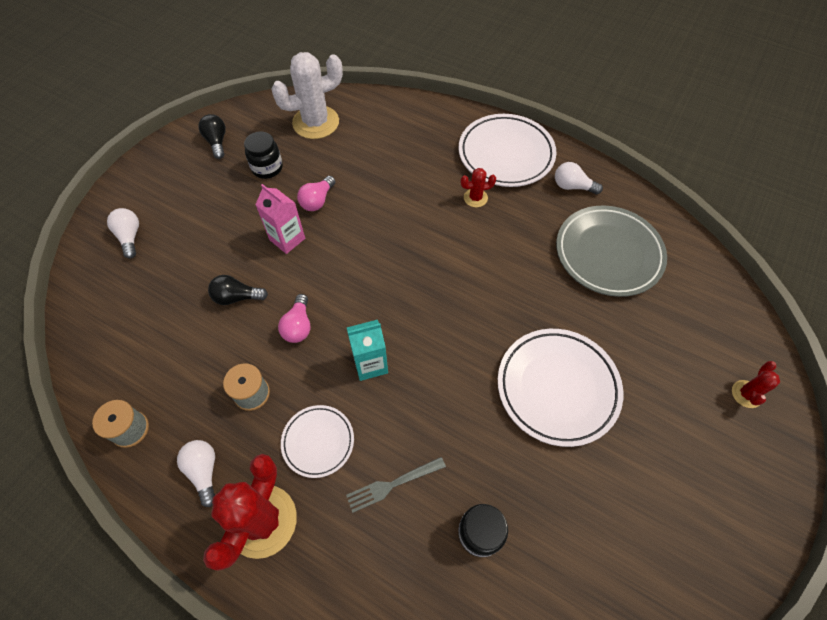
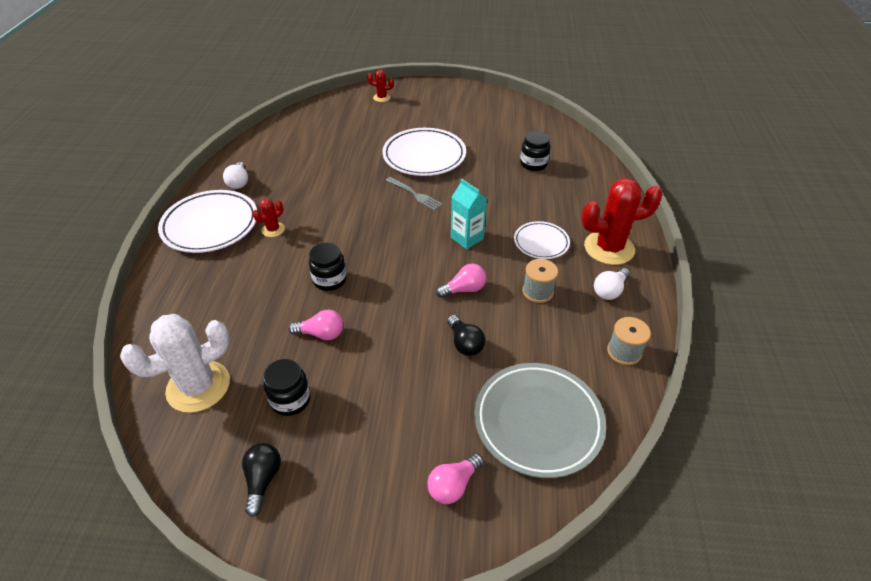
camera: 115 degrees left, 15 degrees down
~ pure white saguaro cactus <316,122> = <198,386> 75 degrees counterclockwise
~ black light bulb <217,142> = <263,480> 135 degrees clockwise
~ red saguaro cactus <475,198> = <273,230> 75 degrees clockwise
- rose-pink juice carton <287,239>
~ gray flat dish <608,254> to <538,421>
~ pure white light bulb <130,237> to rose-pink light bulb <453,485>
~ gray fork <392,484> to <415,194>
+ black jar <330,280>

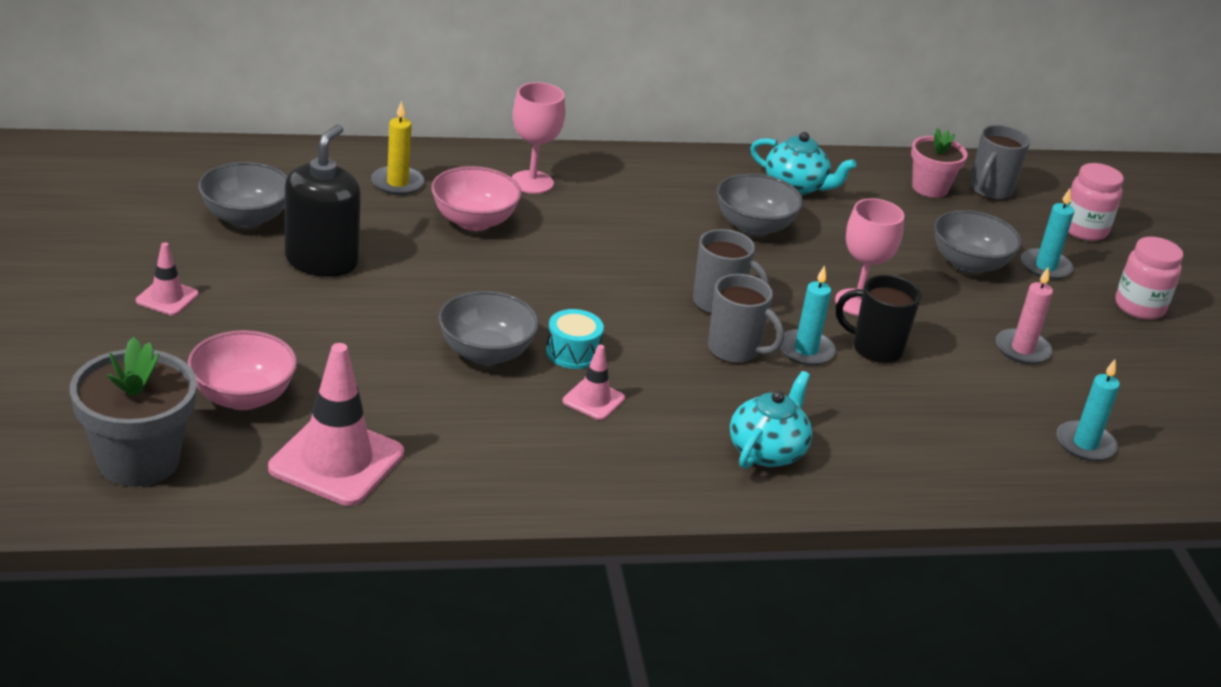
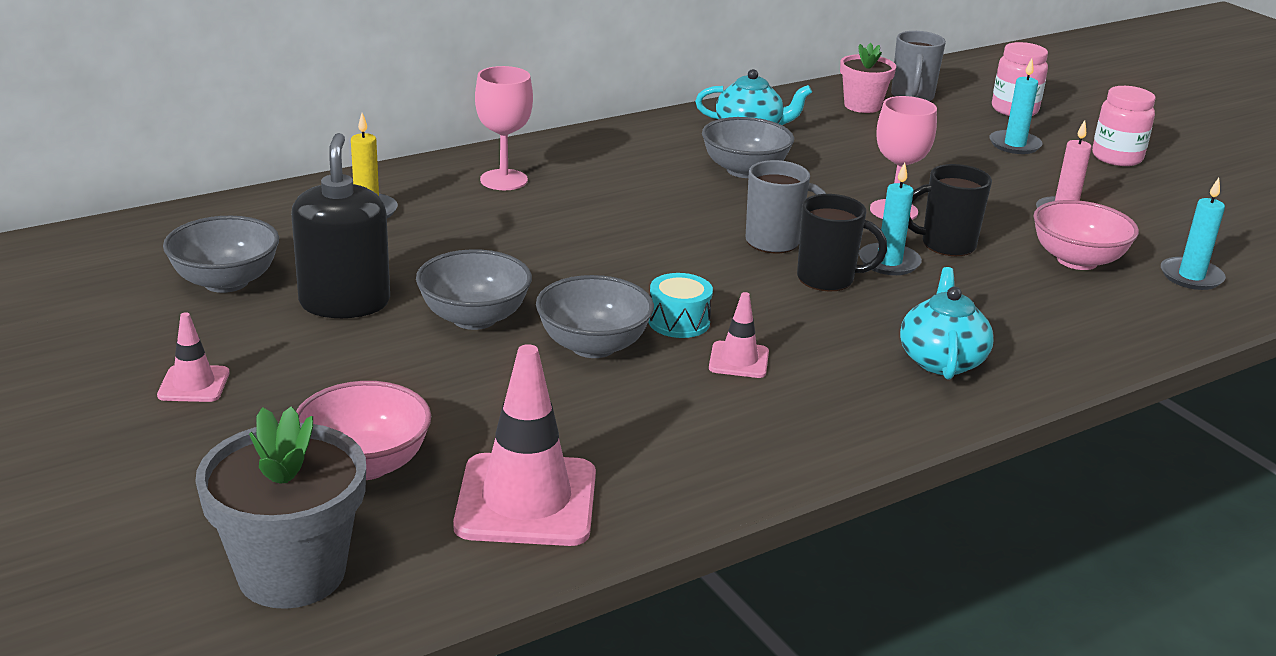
camera: 20 degrees left, 5 degrees down
~ rose-pink bowl <474,221> to <1077,260>
~ gray bowl <969,264> to <474,318>
~ gray mug <735,350> to black mug <827,279>

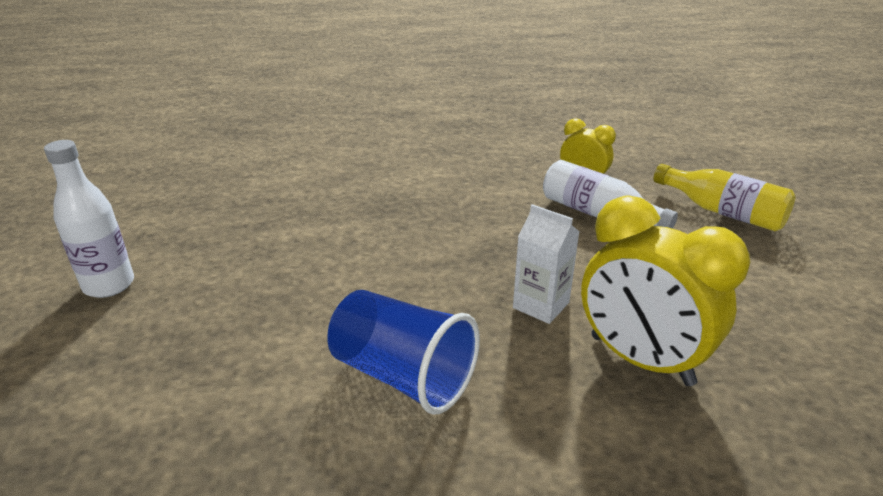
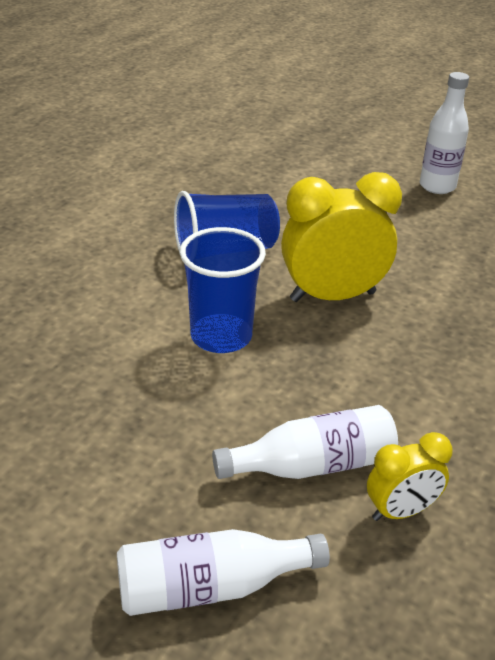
camera: 125 degrees right, 5 degrees up
~ yellow drink bottle <722,212> to pure white drink bottle <211,587>
~ yellow clock <640,360> to <332,296>
~ pure white juice carton <541,305> to cobalt beaker <221,336>

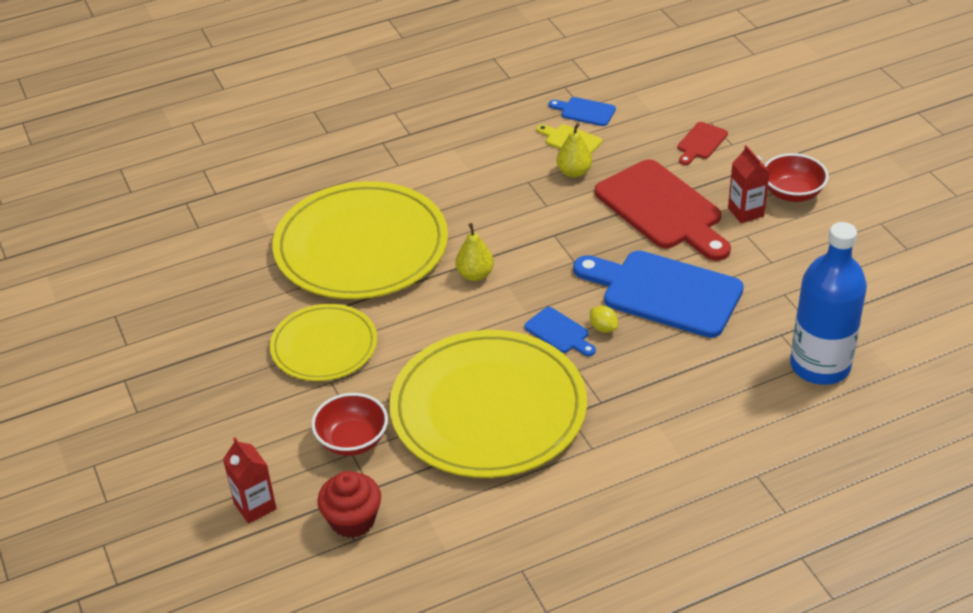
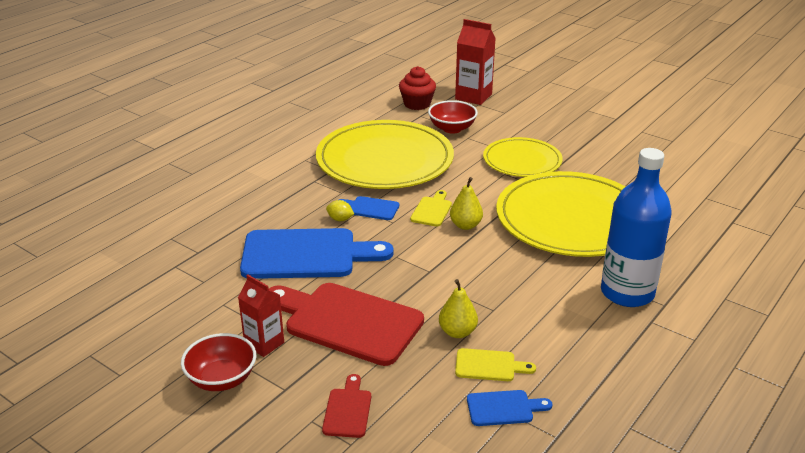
camera: 150 degrees right, 10 degrees down
~ cobalt drink bottle <820,366> to <627,293>
~ red juice carton <255,506> = <473,97> x1.50
+ yellow chopping board <432,210>

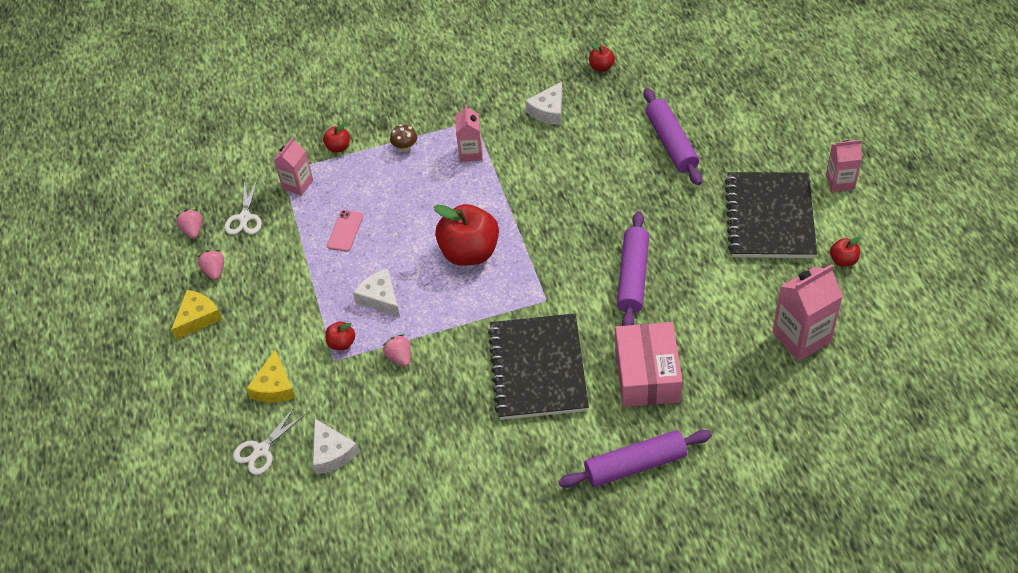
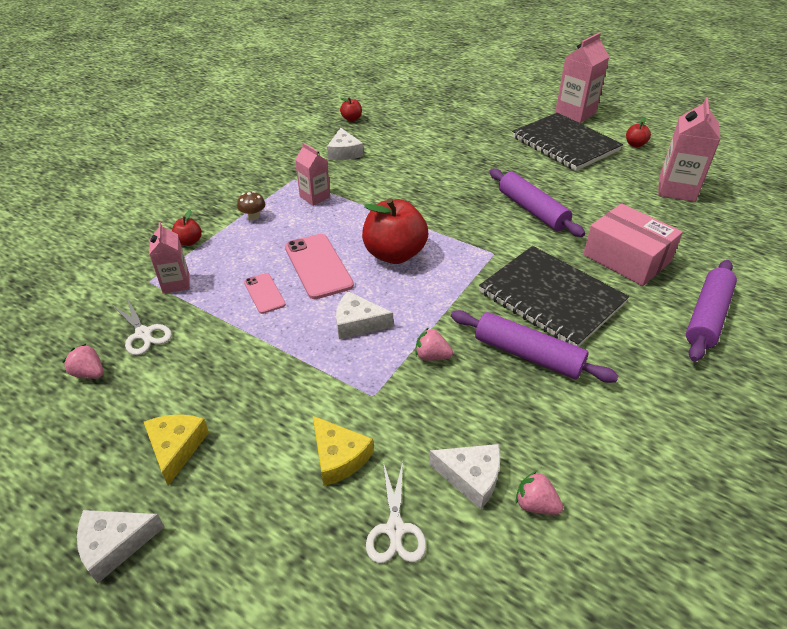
camera: 45 degrees left, 10 degrees down
~ violet pastry roller <671,143> to <528,355>
~ rose-pink juice carton <840,182> = <575,113> x1.63
~ rose-pink berry <214,271> to <535,504>
- red apple fruit <342,343>
+ rose-pink mobile phone <318,266>
+ pure white cheese <115,545>

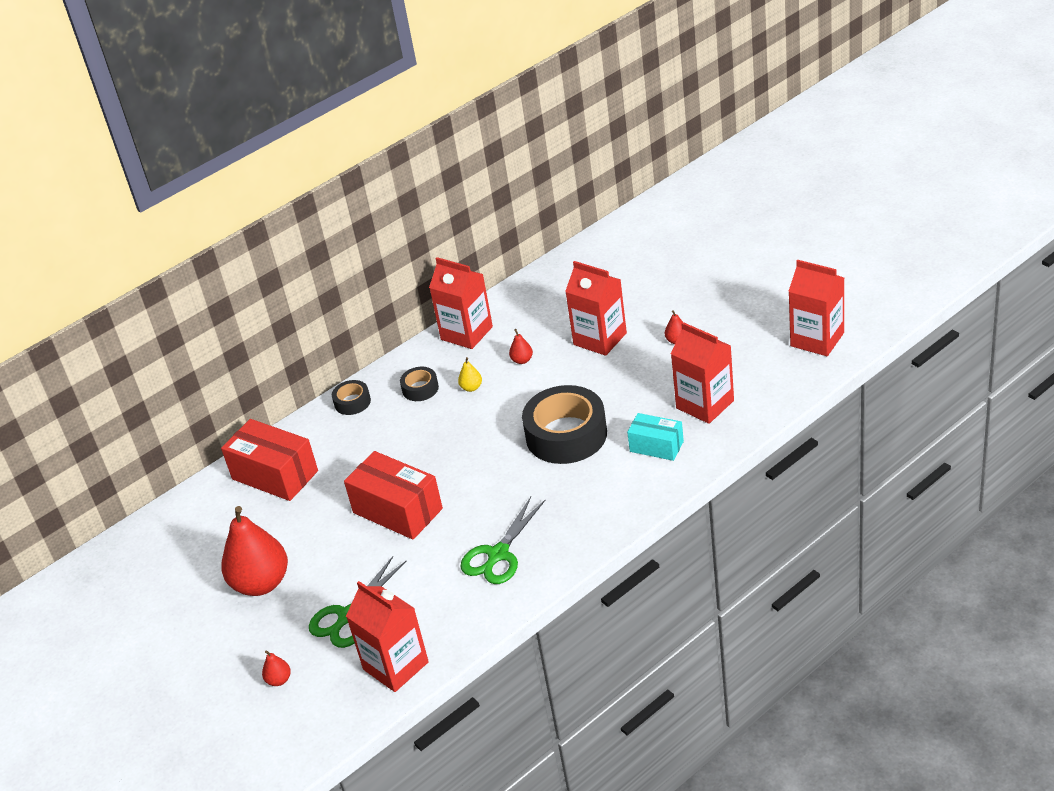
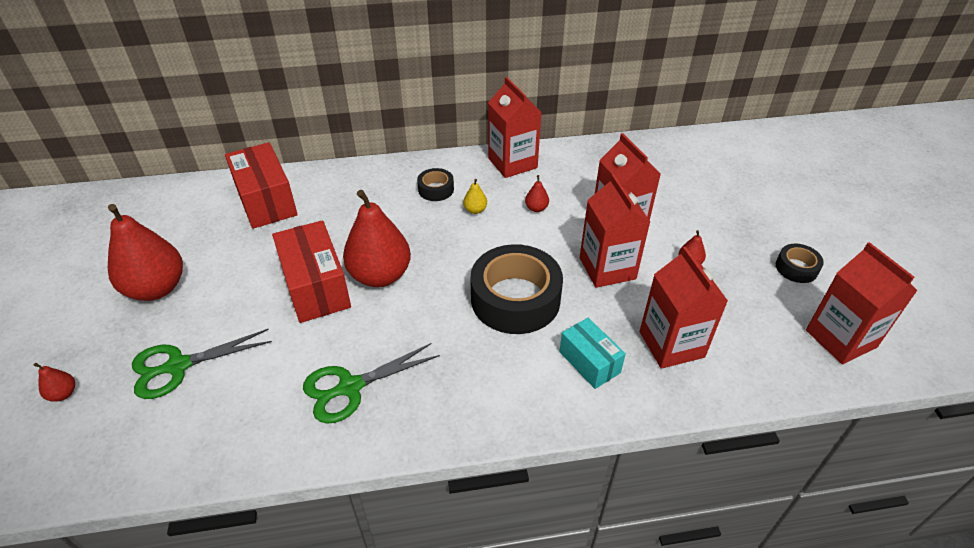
camera: 25 degrees right, 5 degrees up
~ black sticky tape <352,402> to <796,268>
~ red juice carton <395,666> to <607,268>
+ red toy pear <380,275>

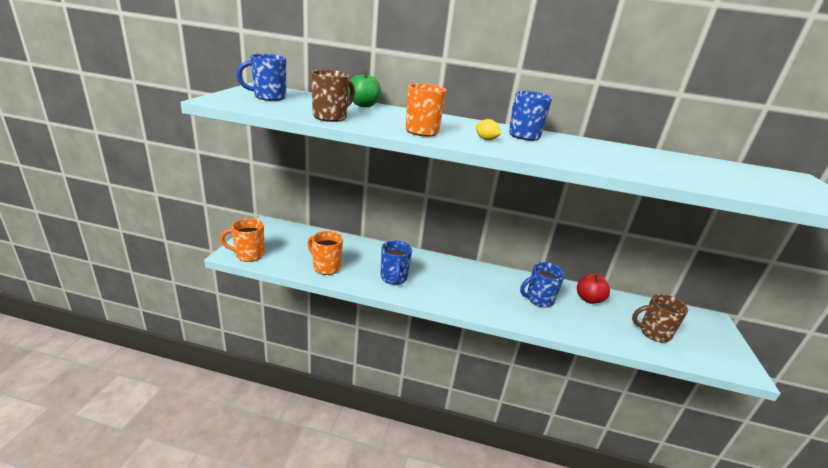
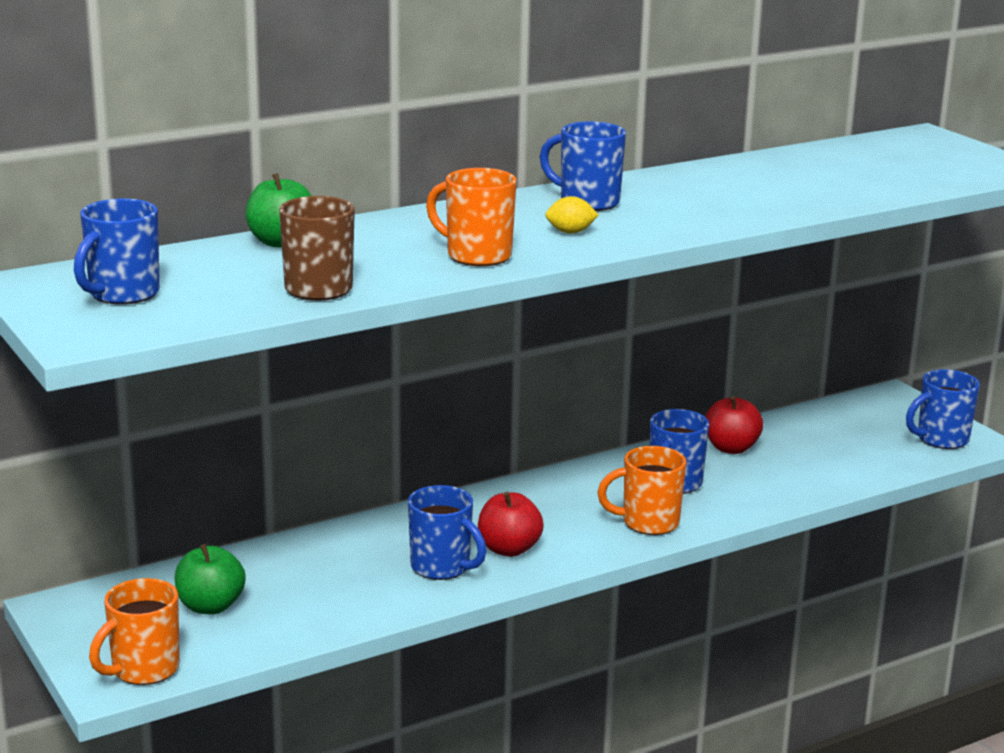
camera: 40 degrees left, 5 degrees down
~ orange mug <326,267> to <648,523>
- russet mug <653,333>
+ cobalt mug <941,439>
+ red apple fruit <509,549>
+ green apple fruit <210,606>

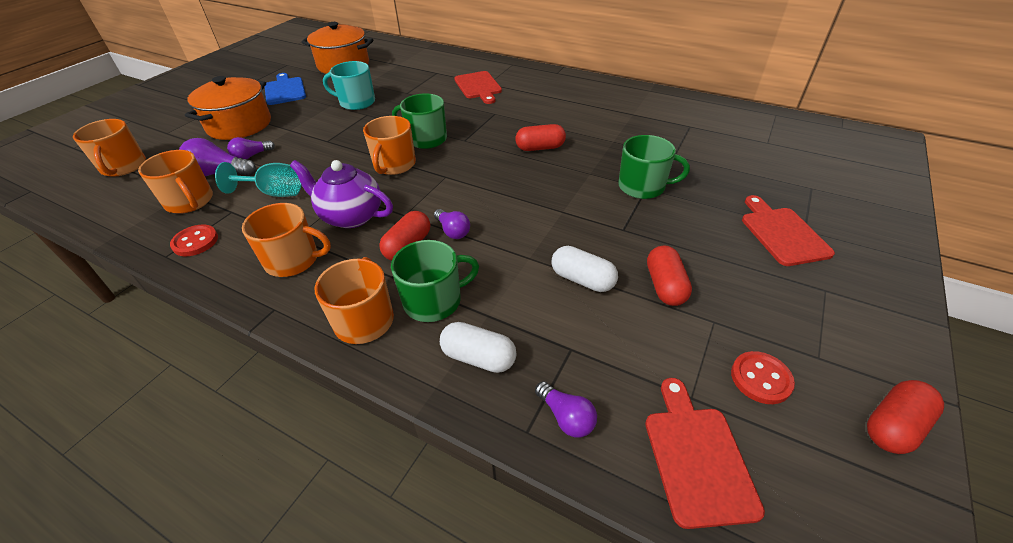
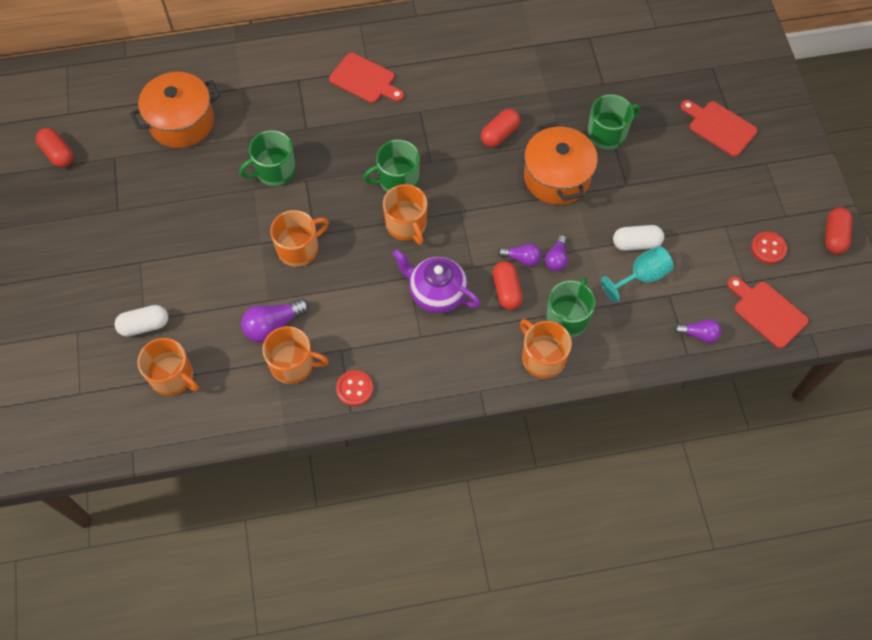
camera: 40 degrees left, 20 degrees up
~ aqua mug <356,102> to green mug <274,170>
- cobalt chopping board <285,90>
~ orange stockpot <239,125> to <557,177>
~ violet light bulb <251,156> to <556,259>
~ violet teapot <351,216> = <436,293> 45 degrees clockwise
~ aqua wine glass <274,193> to <641,276>
~ orange mug <293,260> to <299,248>
~ red pill shape <664,286> to <58,154>
~ pure white pill shape <478,357> to <144,325>

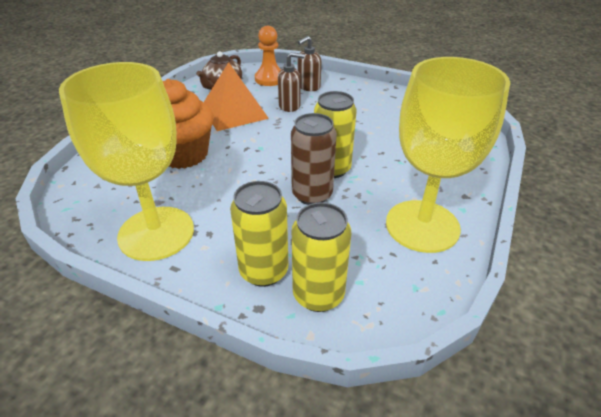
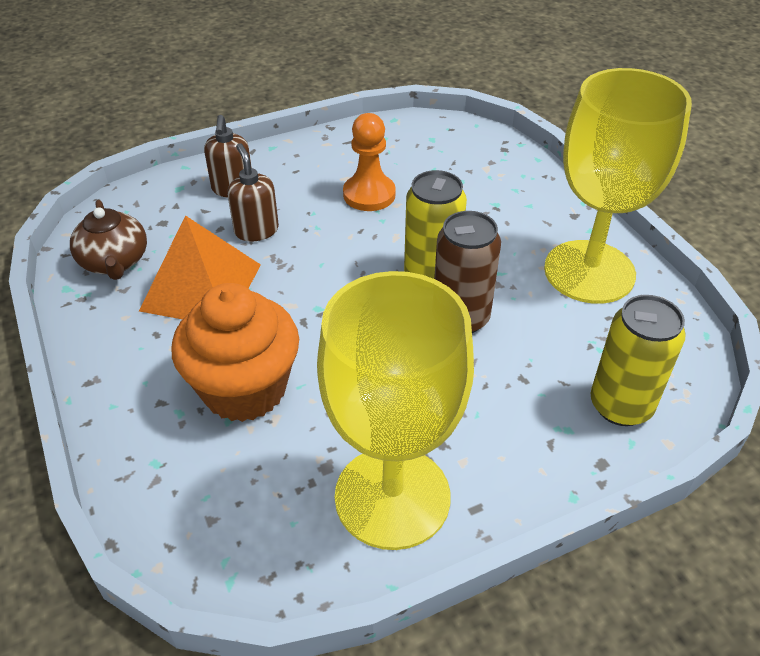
camera: 50 degrees left, 5 degrees up
~ orange pawn <269,79> to <369,194>
~ russet soap dispenser <290,106> = <256,230> 60 degrees counterclockwise
- yellow tin <264,271>

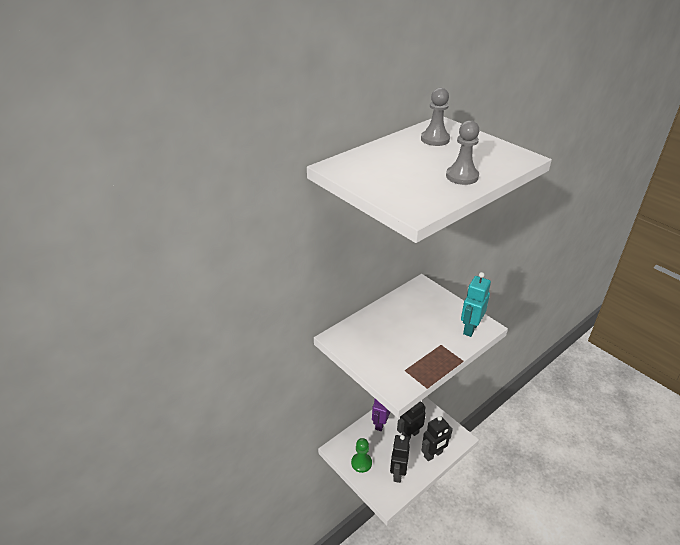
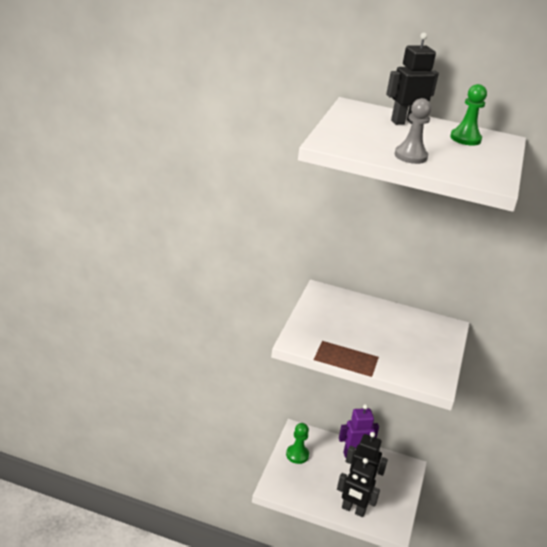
camera: 55 degrees right, 5 degrees down
~ gray pawn <435,139> to green pawn <465,138>
- aqua robot <470,328>
~ black robot <397,473> to <405,122>

